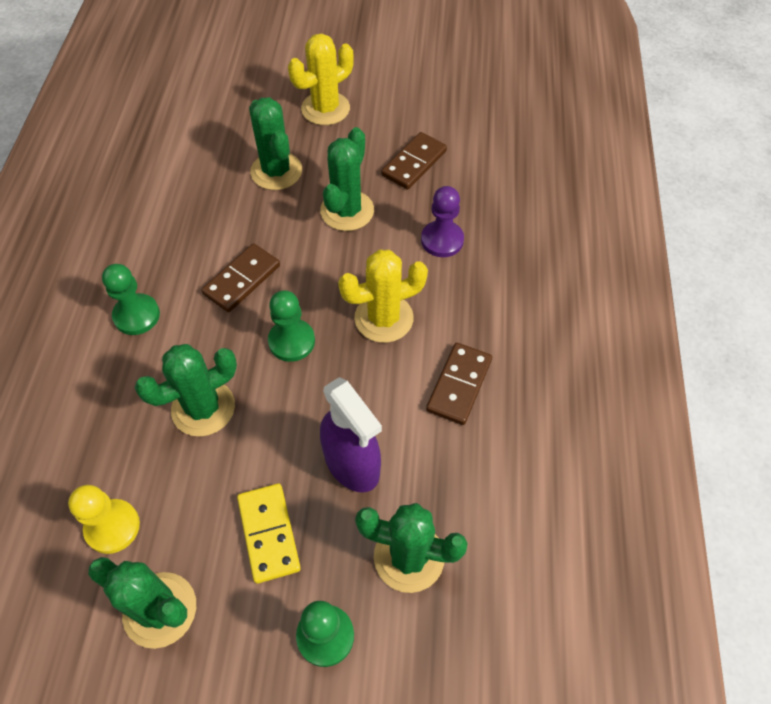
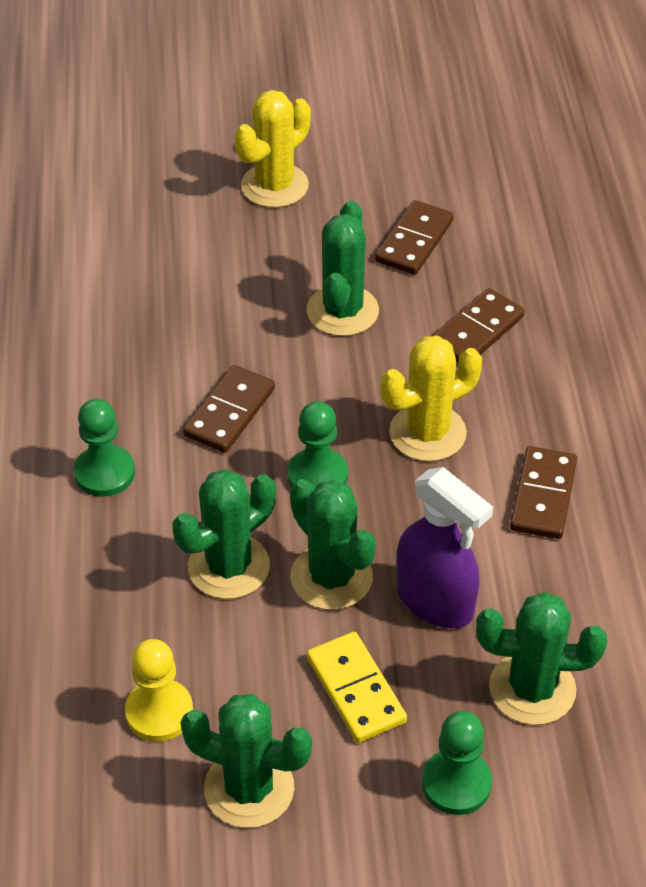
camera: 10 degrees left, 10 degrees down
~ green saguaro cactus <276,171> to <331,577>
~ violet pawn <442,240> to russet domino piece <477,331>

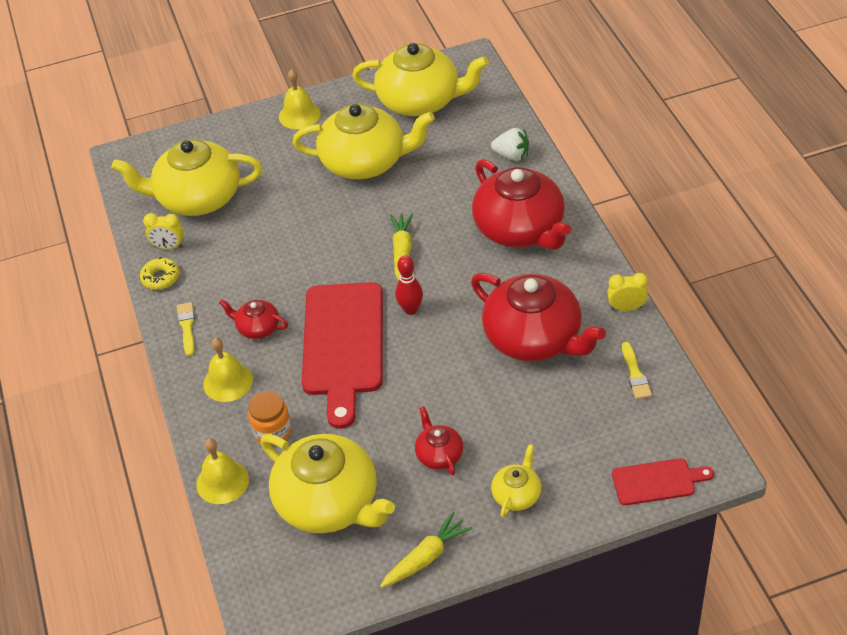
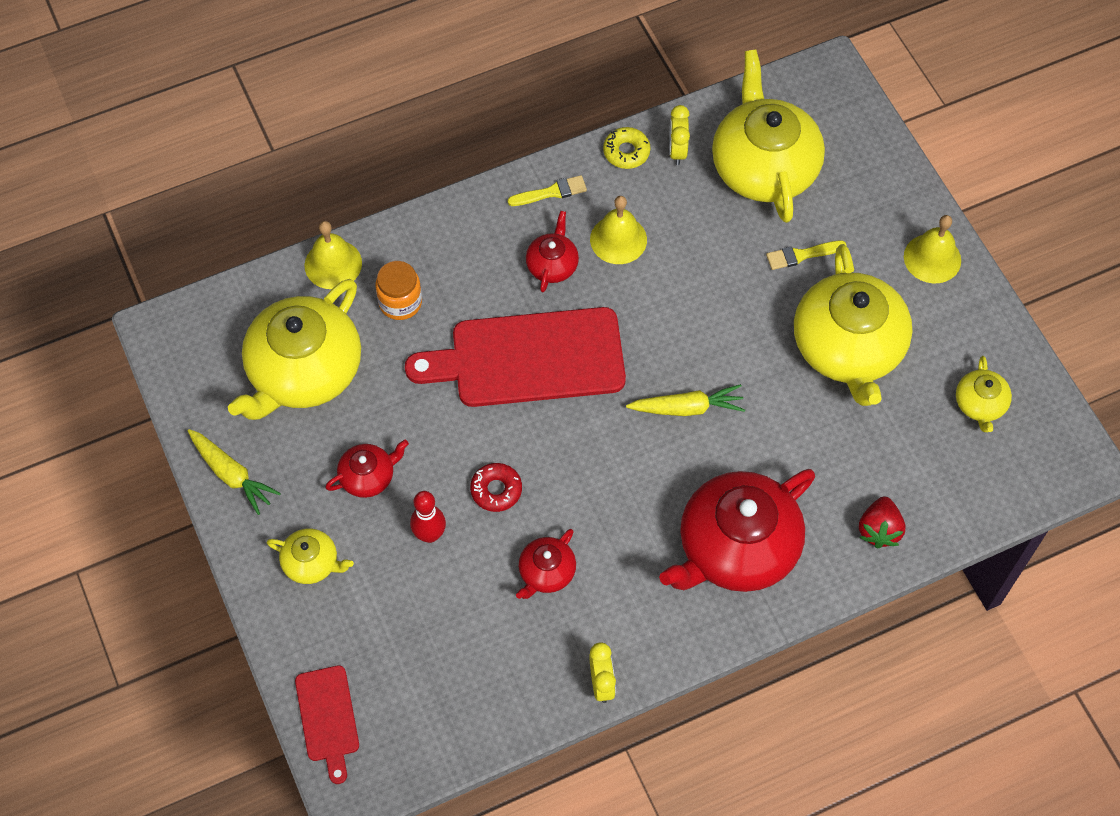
camera: 80 degrees right, 15 degrees up
~ yellow teapot <420,101> = <980,404> x0.46
~ pure white berry <512,155> to red berry <879,530>
~ red skittle <410,309> to <430,534>
~ red teapot <534,338> = <546,572> x0.46
~ yellow school bell <228,382> to <618,239>
~ yellow paintbrush <635,374> to <802,255>
+ red doughnut <496,490>

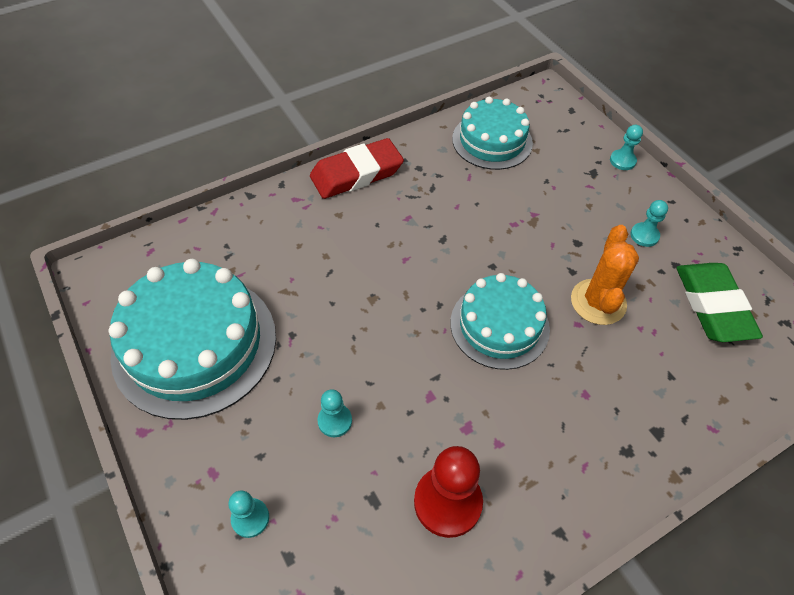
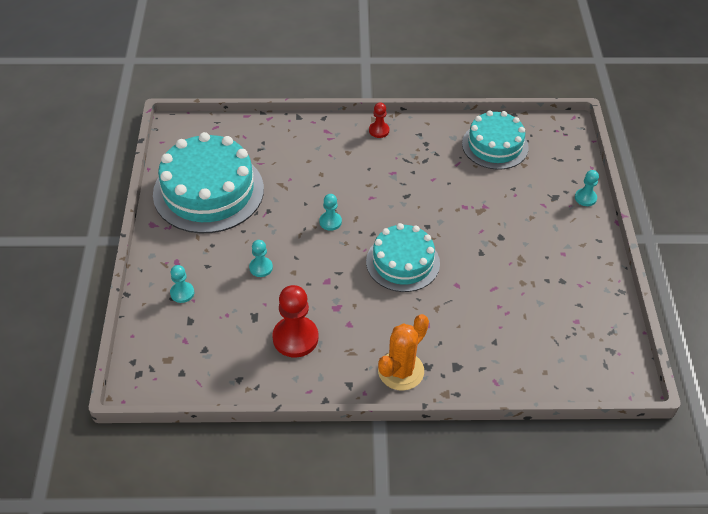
camera: 30 degrees right, 5 degrees down
~ red gum eraser <356,174> to red pawn <379,130>
~ aqua pawn <644,235> to <330,222>
~ orange saguaro cactus <598,302> to <401,371>
- green gum eraser <712,306>

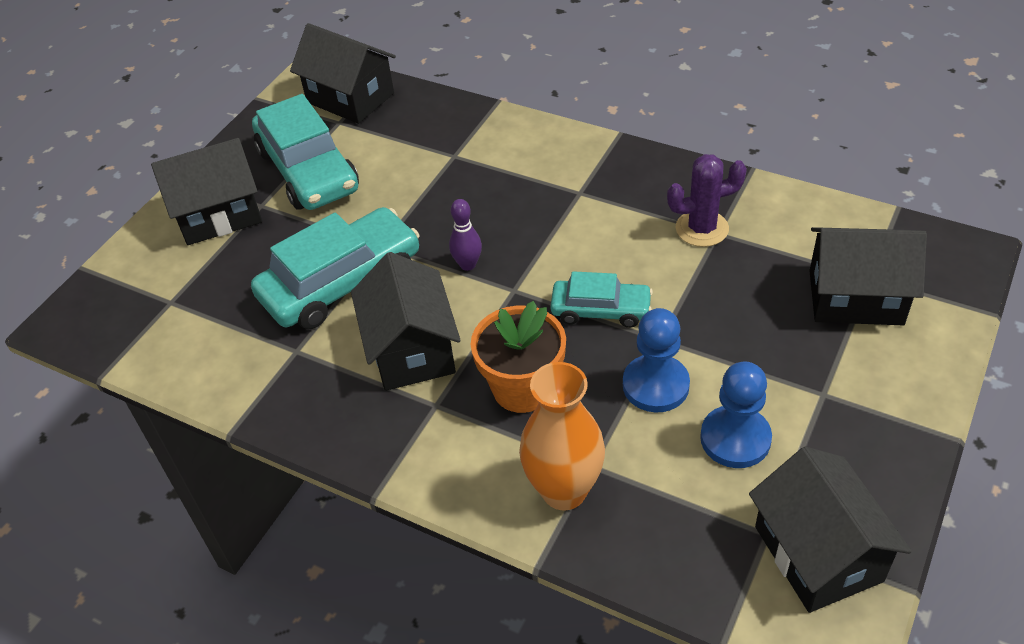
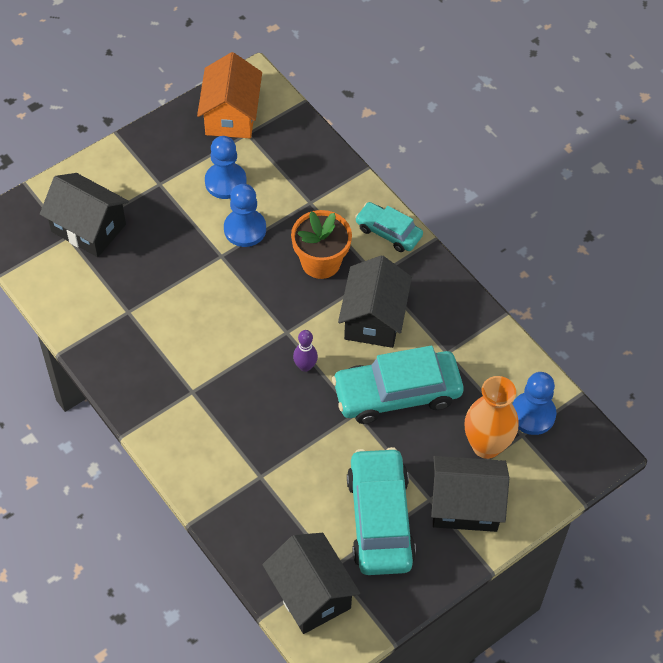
camera: 160 degrees left, 10 degrees up
- violet saguaro cactus <702,228>
~ aqua automobile <601,310> to <388,232>
~ orange tall vase <564,490> to <486,445>
~ black house <818,553> to orange house <231,115>
+ cobalt pawn <532,414>

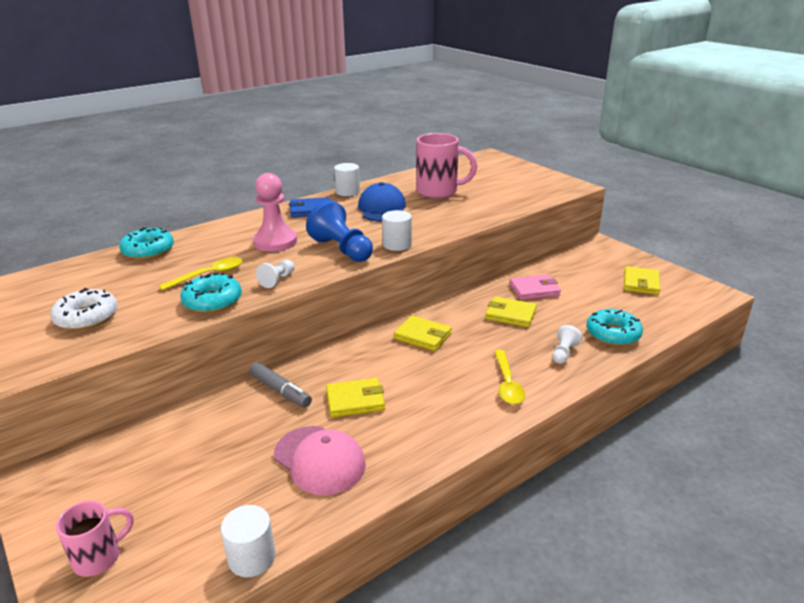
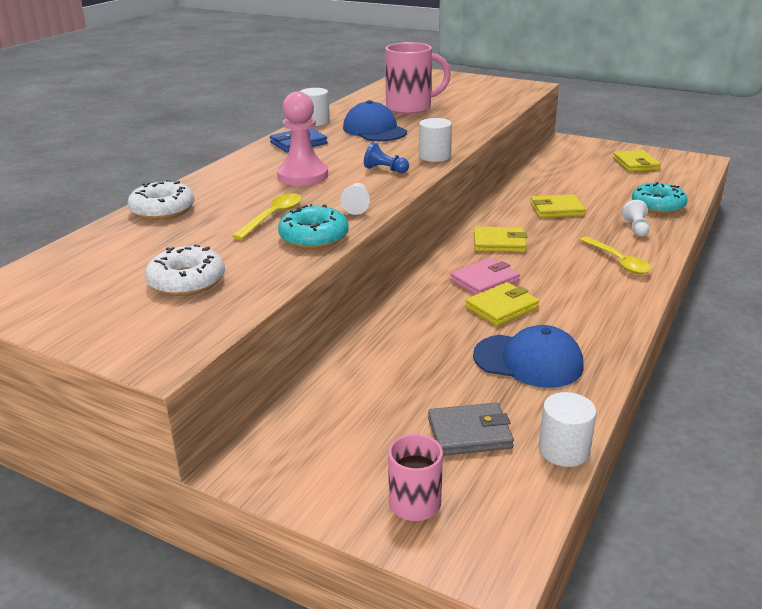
camera: 25 degrees left, 0 degrees up
~ cobalt pawn <342,249> = <385,170> x0.52
~ aqua doughnut <148,251> to pure white doughnut <162,210>
~ rose-pink wallet <534,290> to <484,281>
- gray felt pen <280,391>
~ rose-pink baseball cap <319,460> to cobalt baseball cap <528,361>
+ gray wallet <469,433>

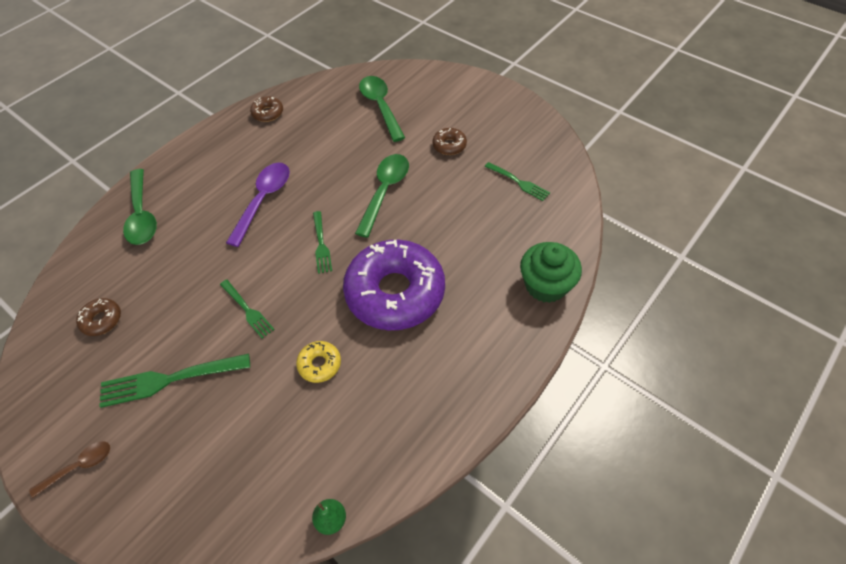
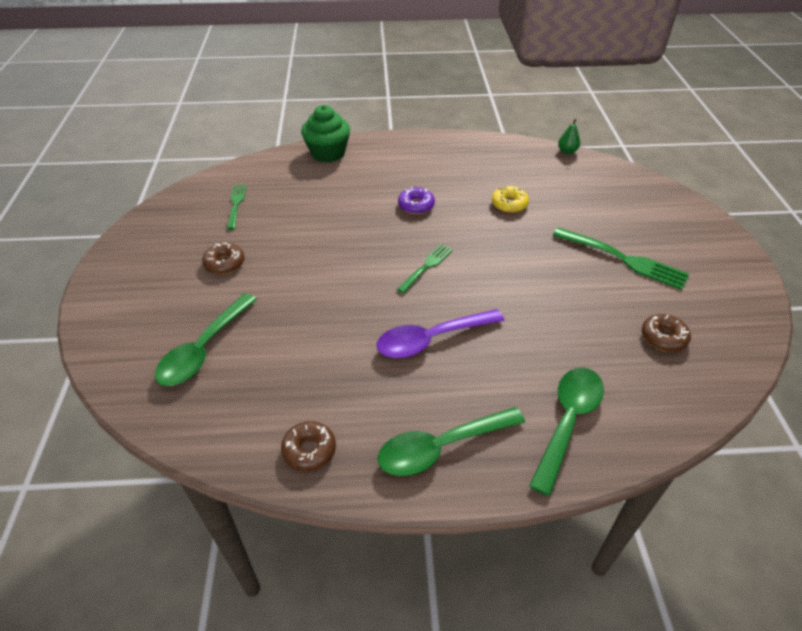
camera: 135 degrees left, 10 degrees down
~ green tablespoon <385,191> to <441,447>
~ violet doughnut <395,292> = <416,205> x0.41
- green fork <247,310>
- russet tablespoon <79,466>

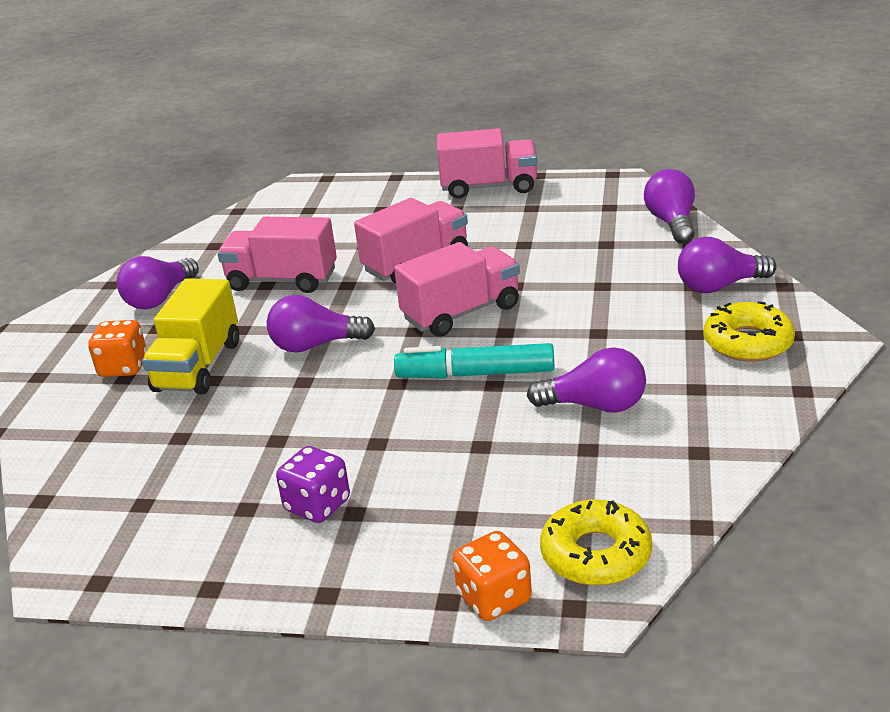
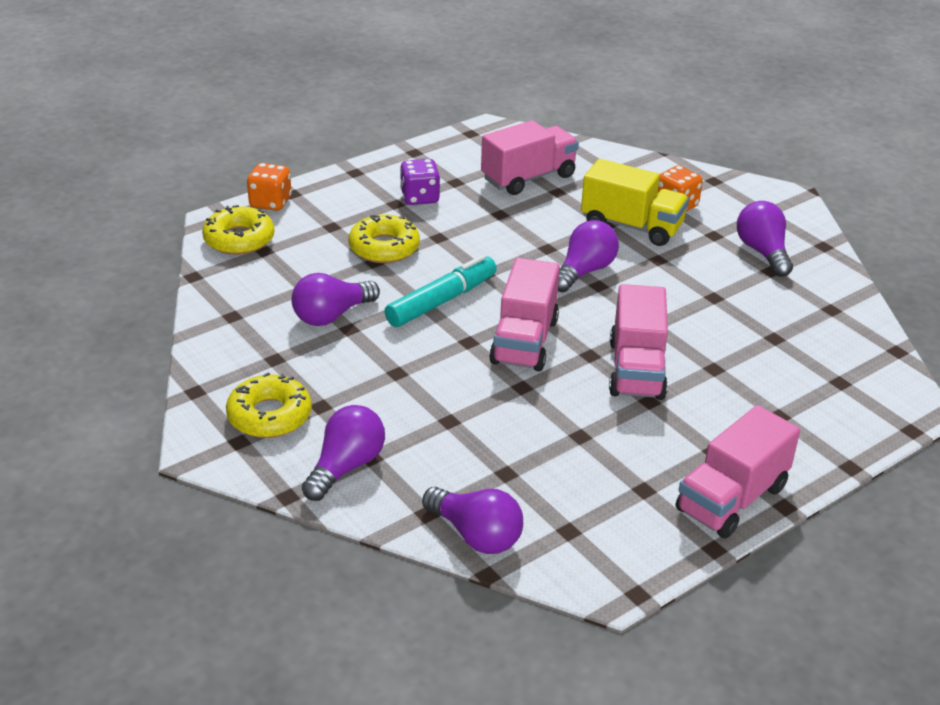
camera: 130 degrees right, 5 degrees up
~ rose-pink lorry <282,280> to <528,178>
~ yellow lorry <198,366> = <631,226> 150 degrees clockwise
+ yellow doughnut <384,247>

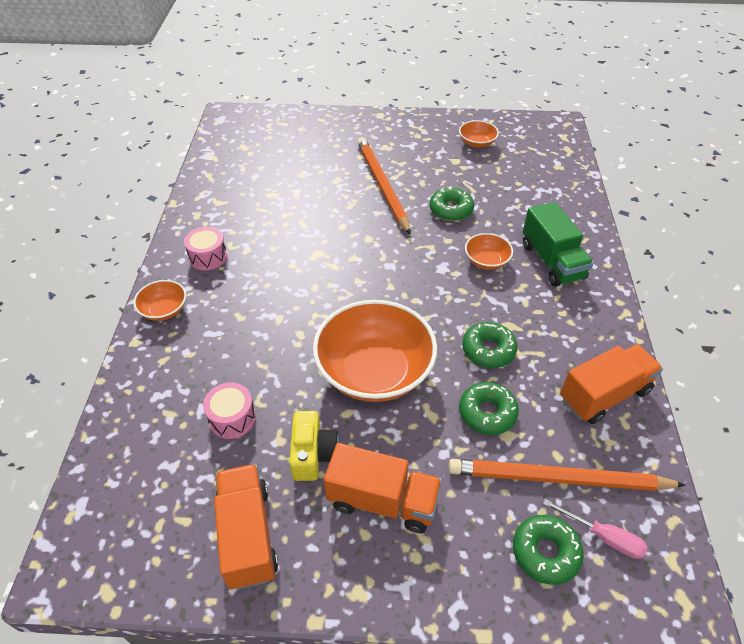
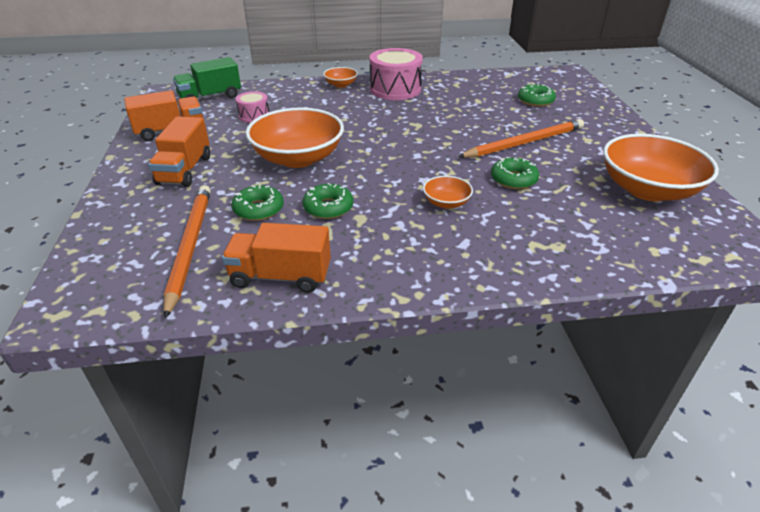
camera: 80 degrees right, 10 degrees down
~ orange bowl <477,143> = <647,190> x2.16
~ green lorry <552,261> to <210,97>
~ rose-pink snare drum <208,257> = <395,89> x1.85
~ orange lorry <604,395> = <281,276> 135 degrees clockwise
- yellow photo camera <313,454>
- rose-pink flat screwdriver <603,537>
~ green doughnut <545,552> to <535,101>

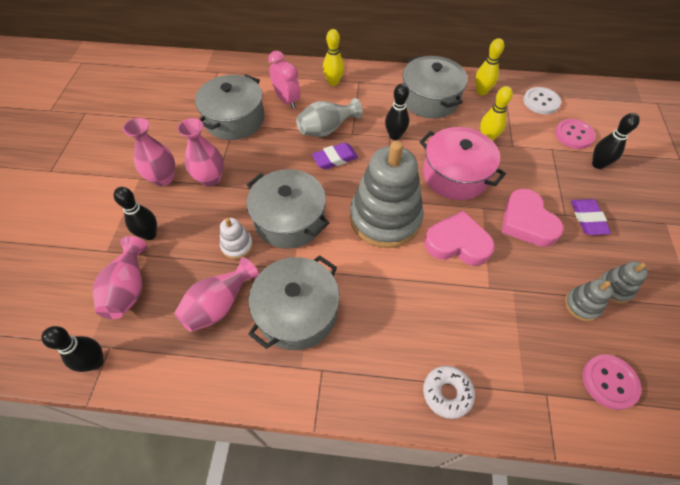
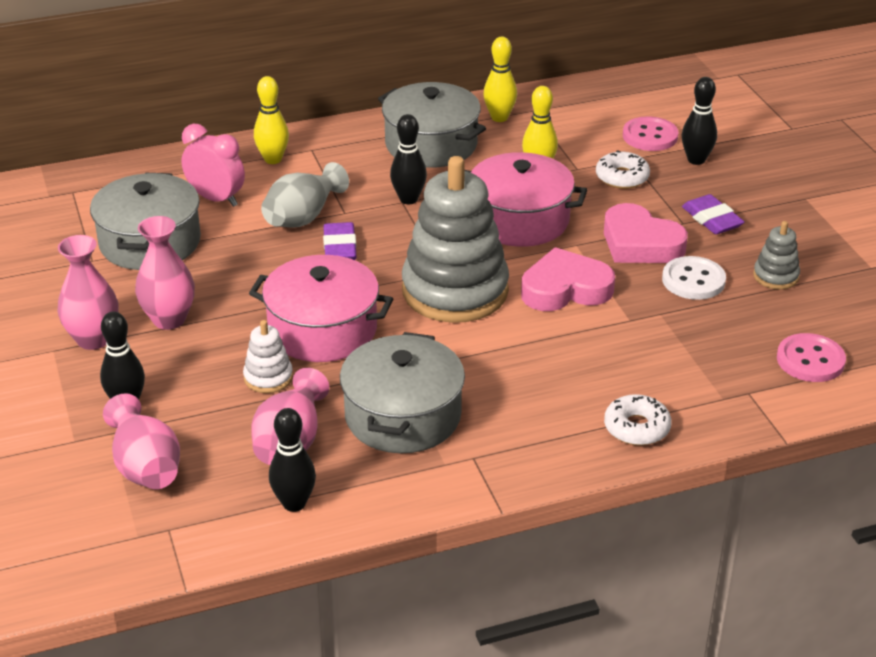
camera: 25 degrees left, 20 degrees down
~ pure white button <541,102> to <693,280>
~ violet gum eraser <335,158> = <340,247> 45 degrees counterclockwise
~ gray stockpot <289,219> to rose-pink stockpot <322,330>
- gray ring stacker <582,305>
~ black skittle <95,362> to <294,503>
+ pure white doughnut <622,177>

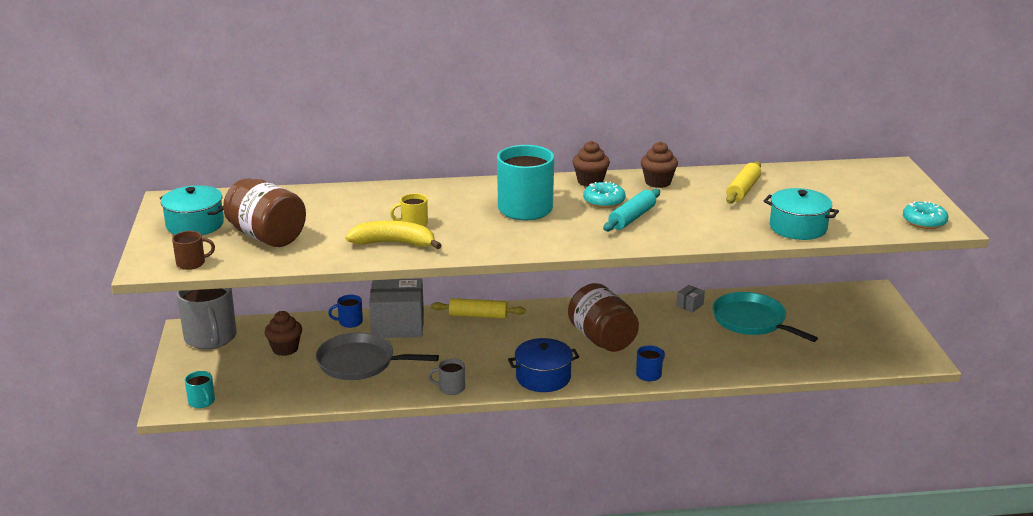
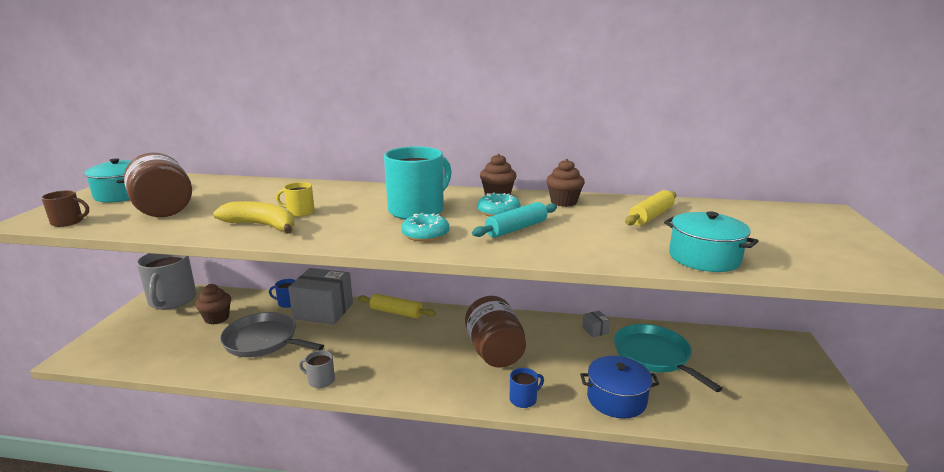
camera: 15 degrees right, 5 degrees down
~ aqua doughnut <924,221> to <425,234>
~ gray box <690,305> = <595,330> 75 degrees counterclockwise
~ cobalt stockpot <543,377> to <616,399>
- aqua mug <202,402>

